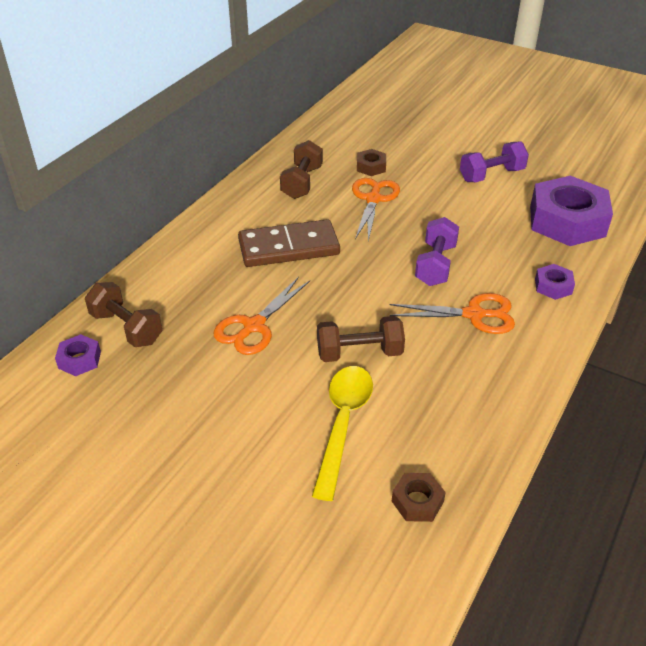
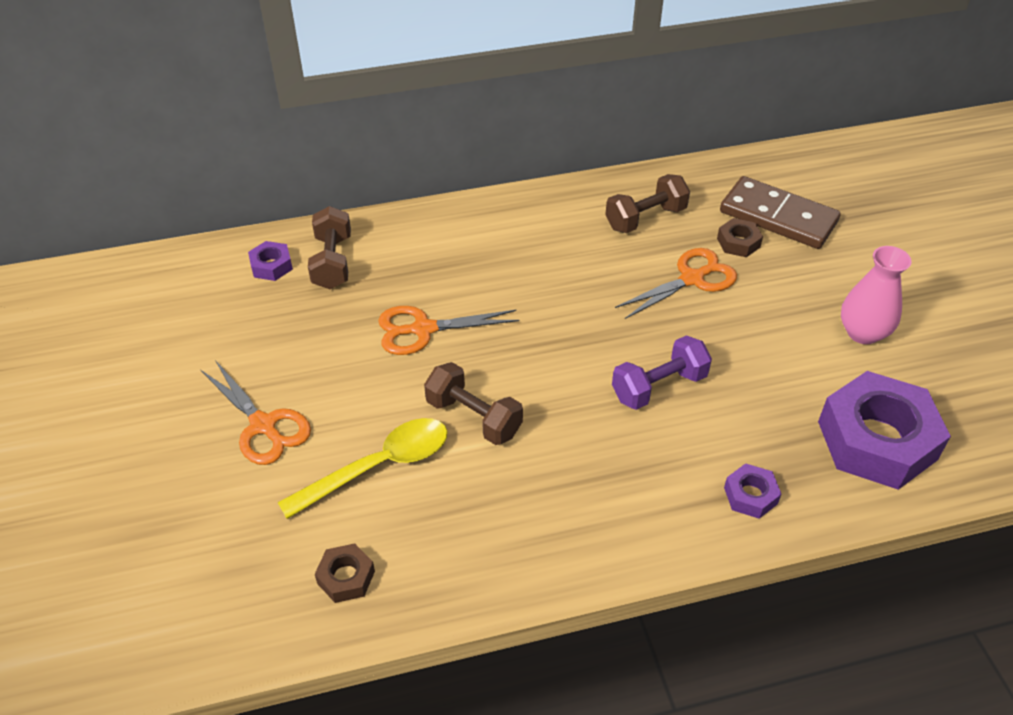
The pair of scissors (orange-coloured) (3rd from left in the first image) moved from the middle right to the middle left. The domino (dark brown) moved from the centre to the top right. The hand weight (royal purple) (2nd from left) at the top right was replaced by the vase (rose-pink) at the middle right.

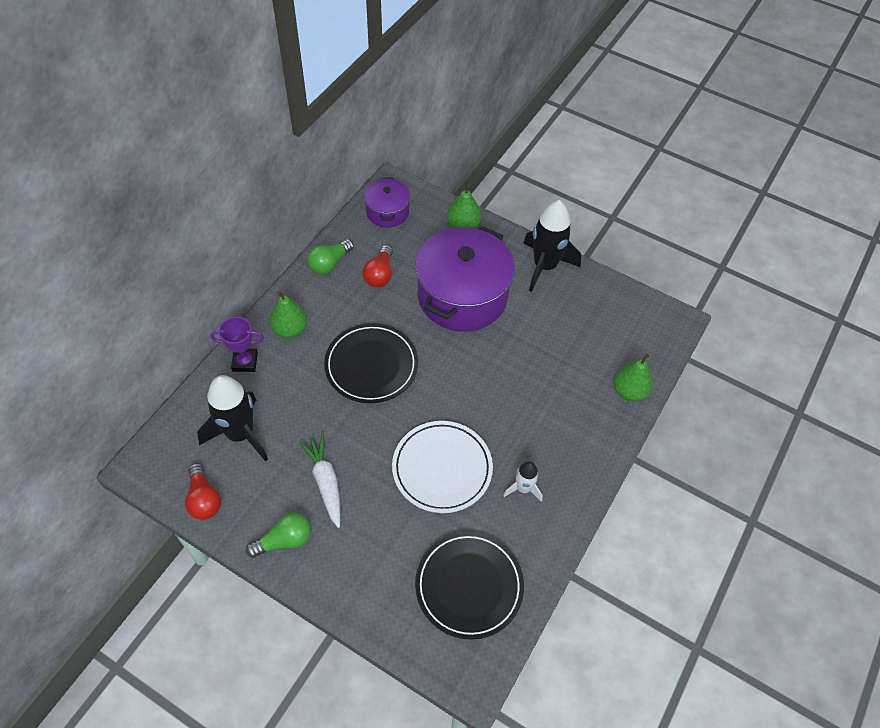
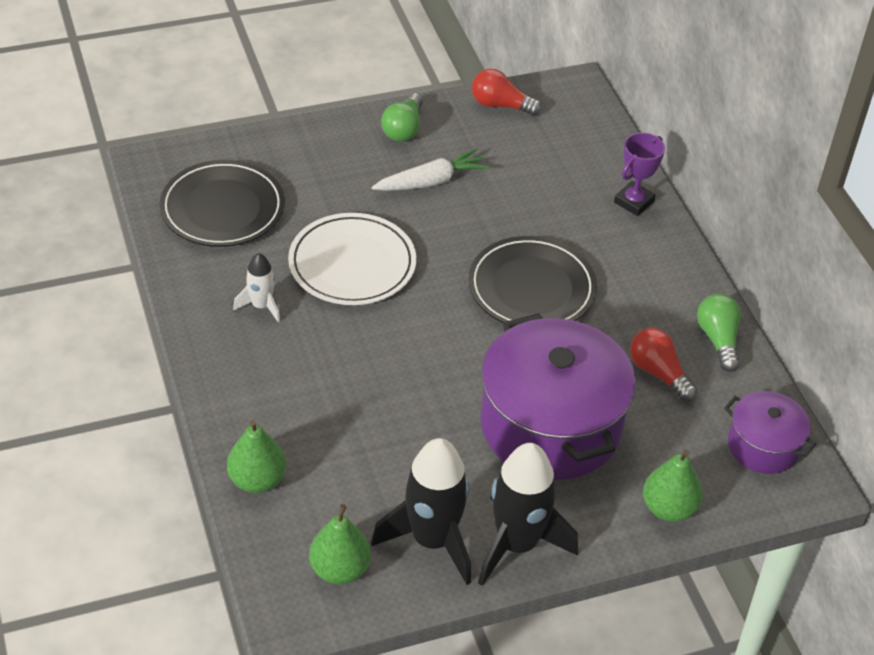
The toy pear (leaf-green) (1st from left in the first image) moved from the middle left to the bottom centre. The spaceship (black) (1st from left) moved from the middle left to the bottom centre. The carrot (pure white) at the centre turned 45 degrees counterclockwise.

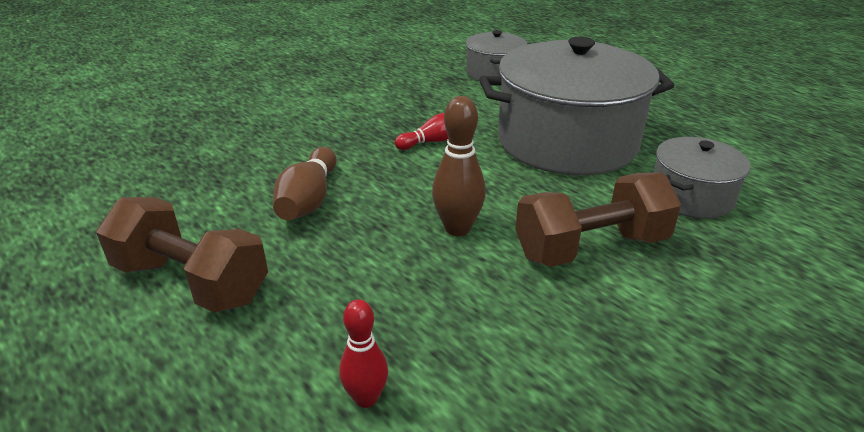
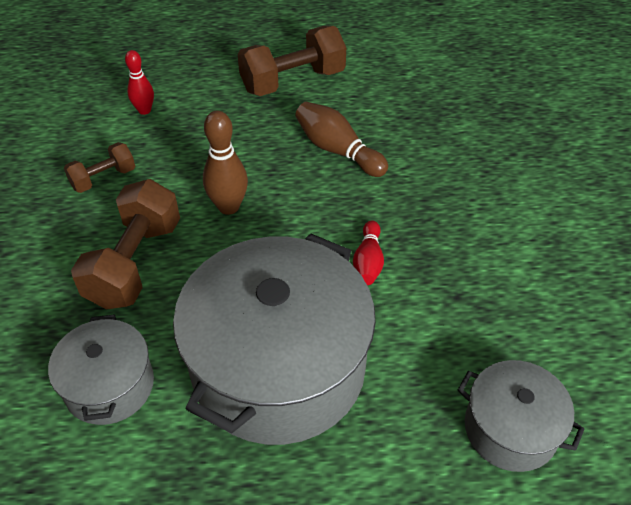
The hand weight (dark brown) (1st from left) at the top left appeared.

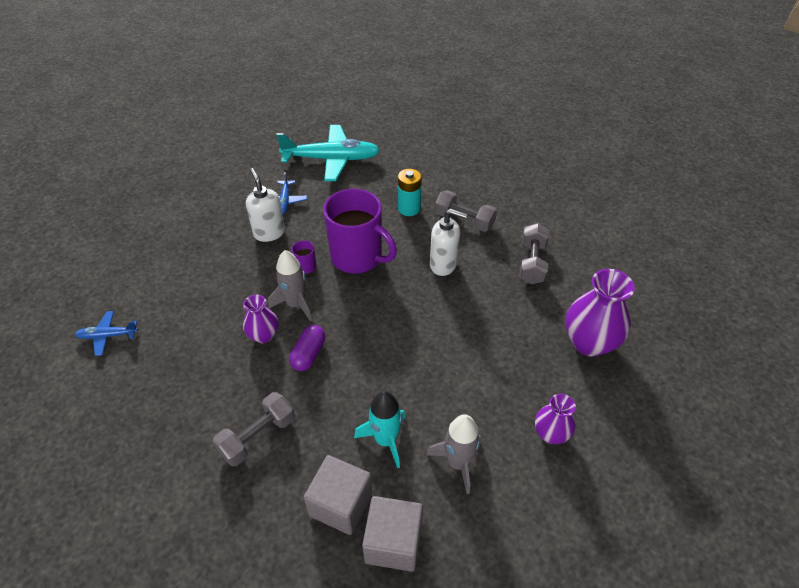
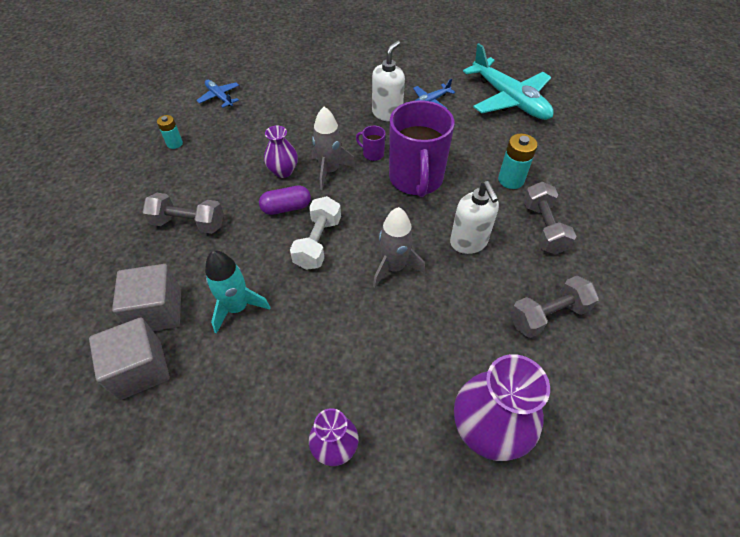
The power cell (turquoise) (1st from left) at the top left appeared. The hand weight (pure white) at the centre appeared. The spaceship (ash-grey) (2nd from left) moved from the bottom centre to the centre.

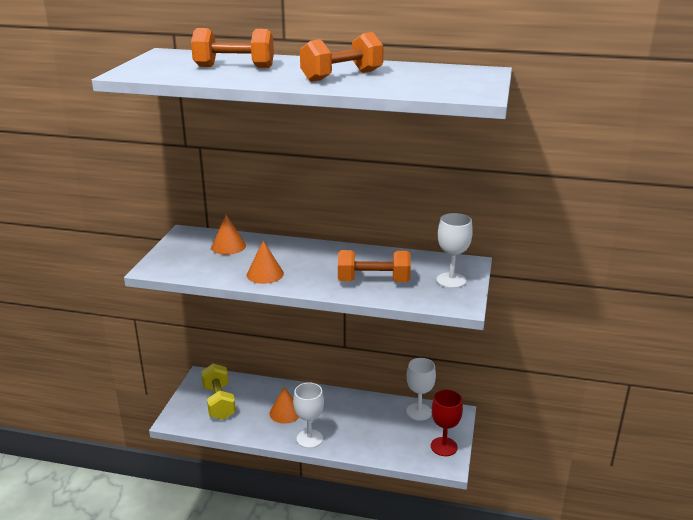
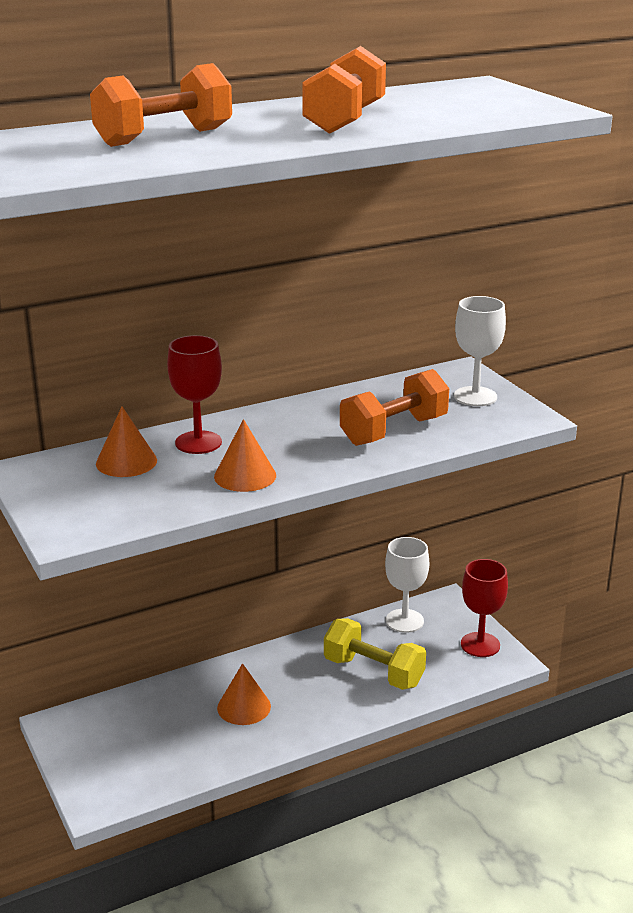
The wine glass (red) (1st from left) at the middle left appeared. The hand weight (golden) moved from the bottom left to the bottom centre. The wine glass (pure white) (1st from left) at the bottom centre disappeared.

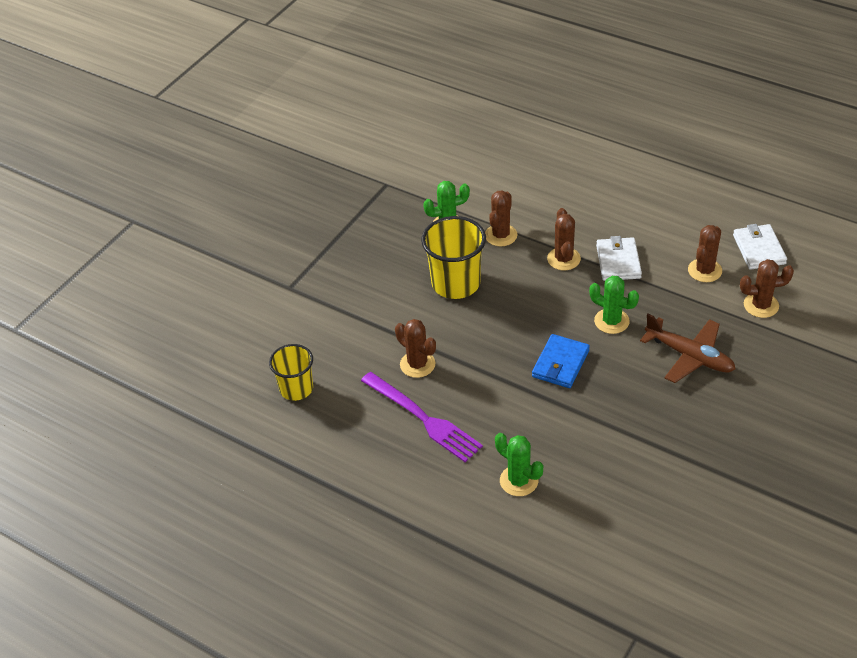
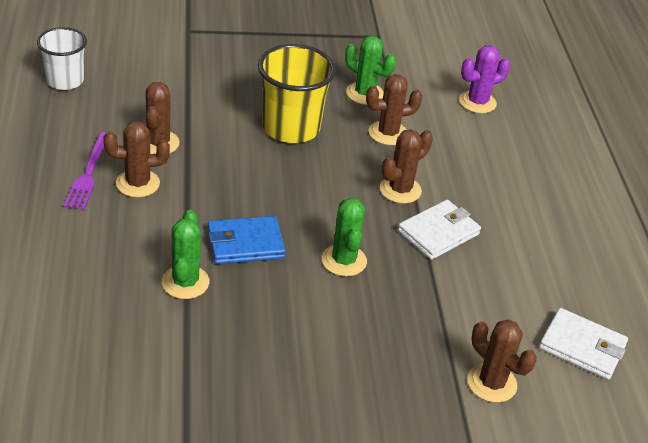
The cup (golden) (1st from left) at the centre became the cup (pure white) at the top left. The fork (royal purple) at the centre changed to 0.67 times the size. The prickly plant (dark brown) (4th from left in the first image) moved from the middle right to the middle left. The prickly plant (leaf-green) (2nd from left in the first image) moved from the bottom centre to the middle left. The prickly plant (royal purple) at the top right appeared. The billfold (pure white) (2nd from left) at the middle right turned 75 degrees clockwise. The plane (dark brown) at the middle right disappeared.

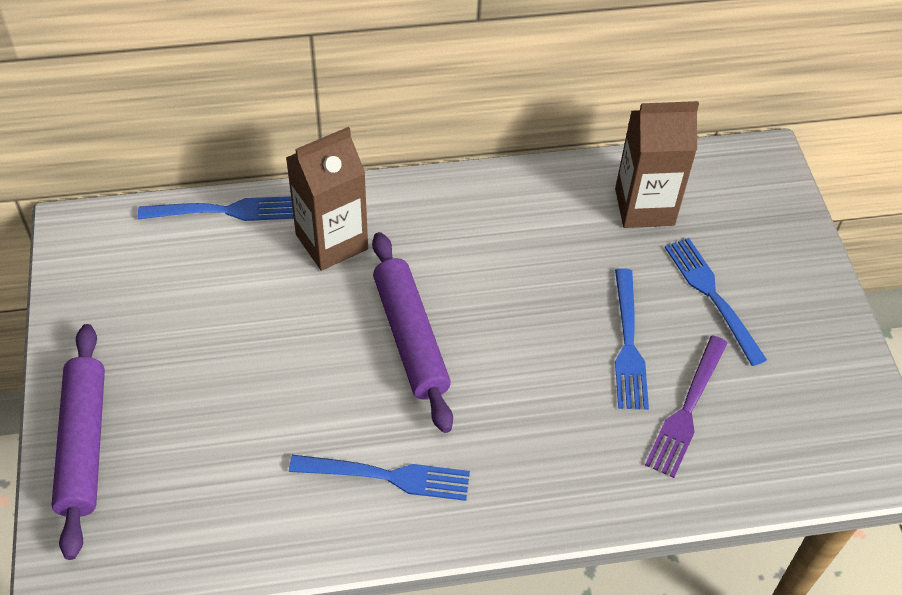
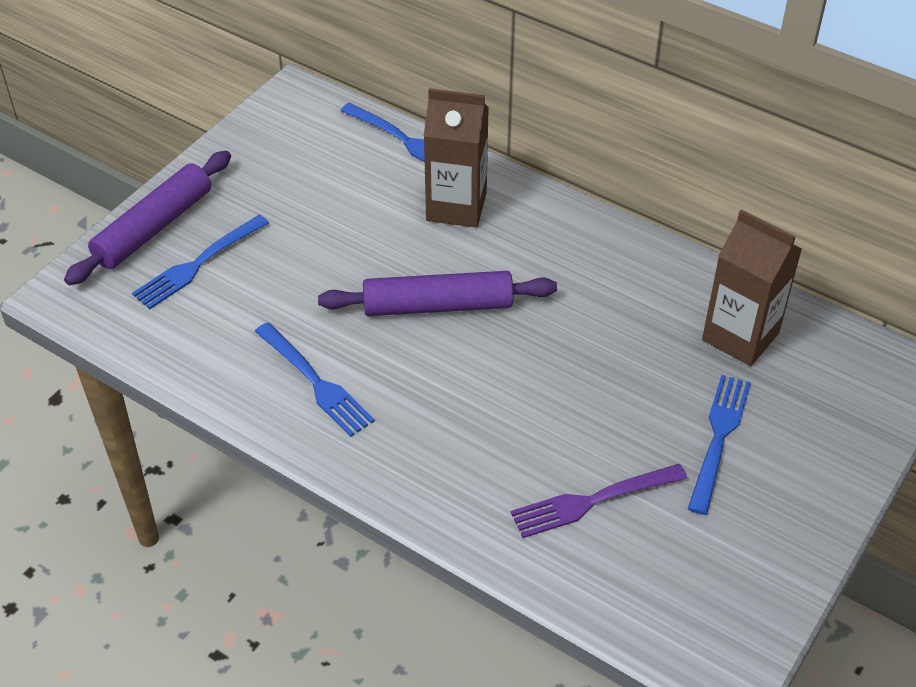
The fork (blue) (3rd from left in the first image) moved from the middle right to the middle left. The pastry roller (royal purple) (2nd from left) at the centre turned 60 degrees clockwise.

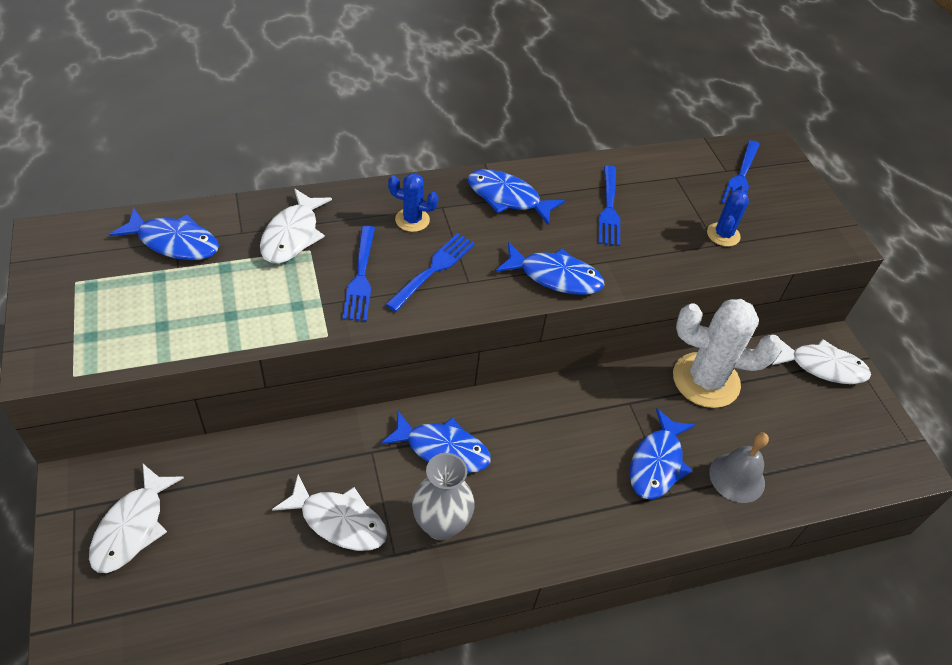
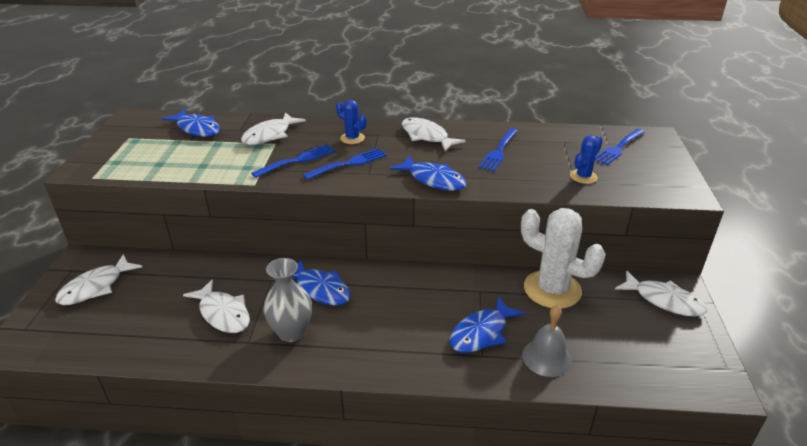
The fork (blue) (1st from left) at the centre turned 150 degrees counterclockwise. The toy fish (blue) (3rd from left) at the top centre became the toy fish (pure white) (4th from left) at the top centre.

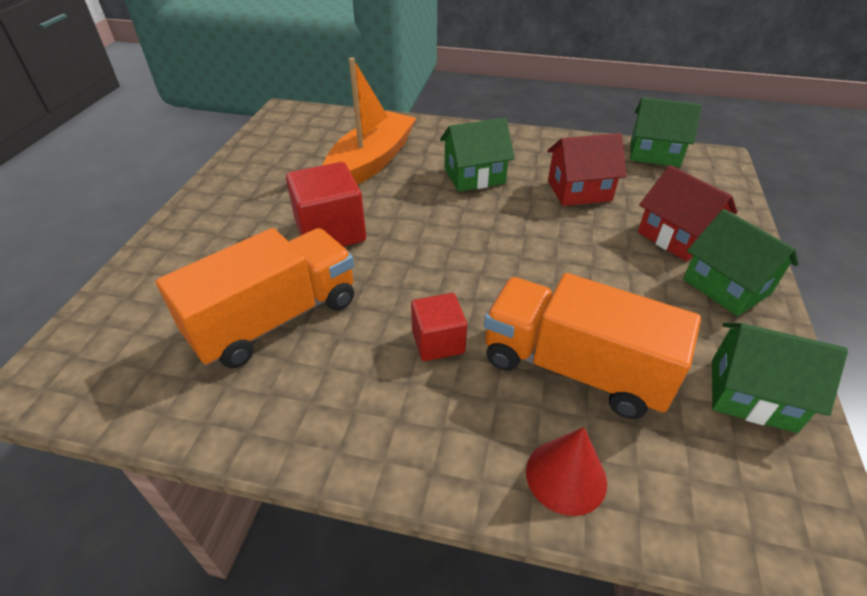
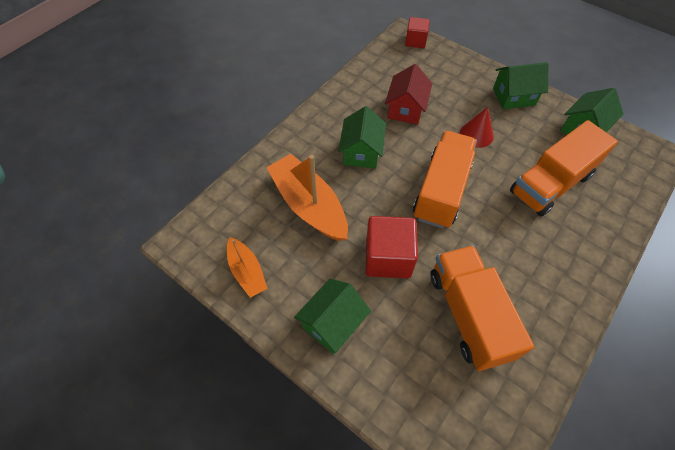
The boat (orange-coloured) (1st from left) at the centre appeared. The house (leaf-green) (2nd from left in the first image) moved from the top right to the bottom centre. The cube (red) (2nd from left) moved from the centre to the top centre. The toy truck (orange-coloured) (1st from left) at the centre appeared. The cone shape (red) moved from the bottom centre to the top right. The house (red) (2nd from left) at the middle right disappeared.

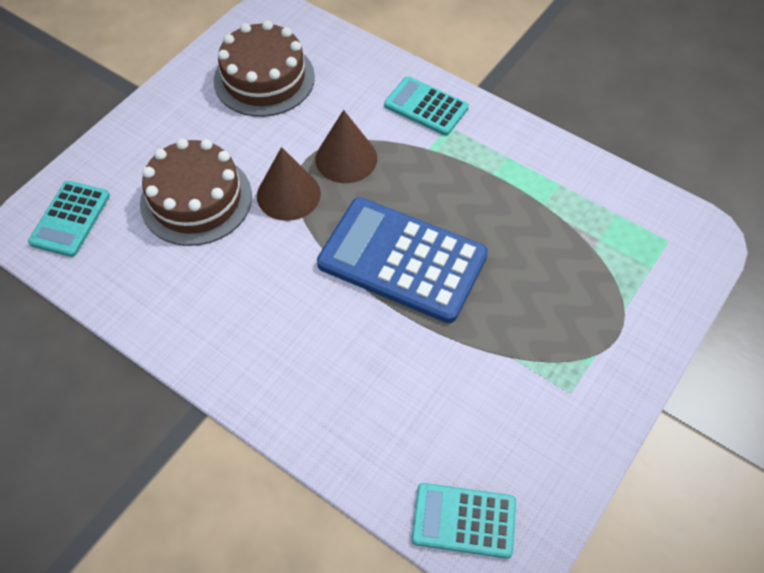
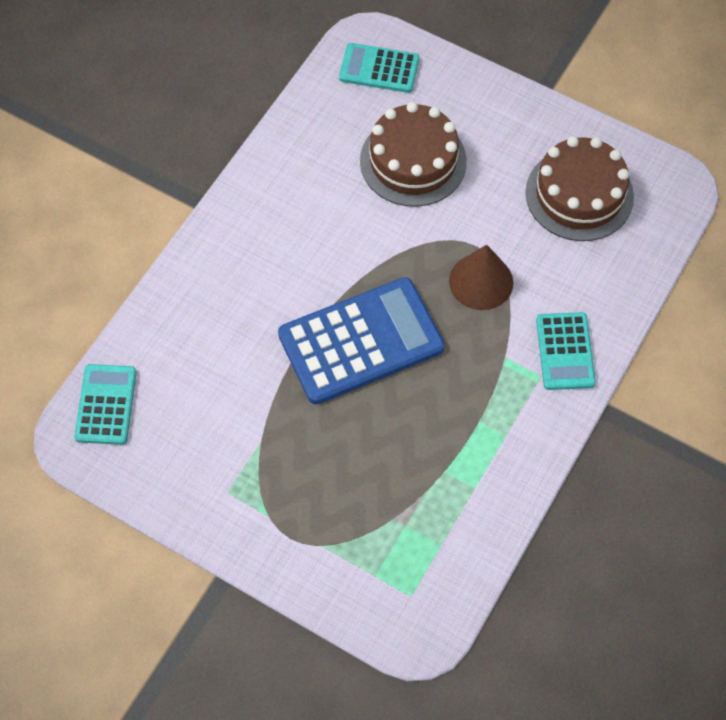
The adding machine (blue) at the centre turned 45 degrees clockwise. The adding machine (turquoise) (2nd from left in the first image) at the top centre turned 150 degrees clockwise. The cone shape (dark brown) (1st from left) at the top centre disappeared.

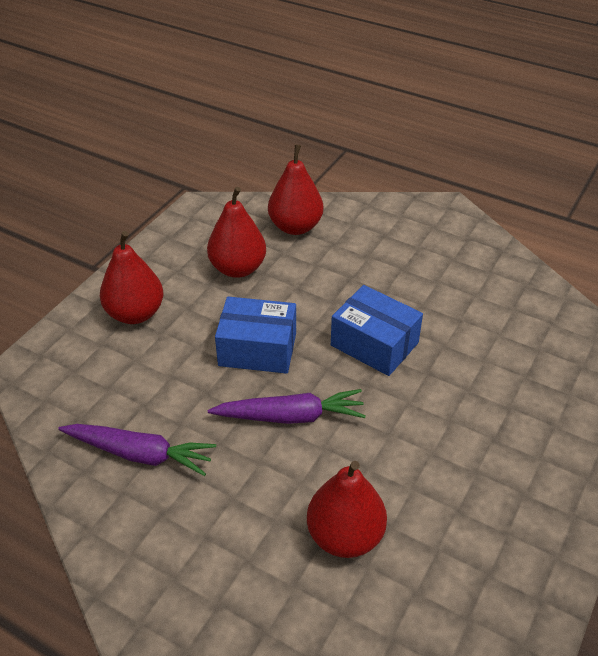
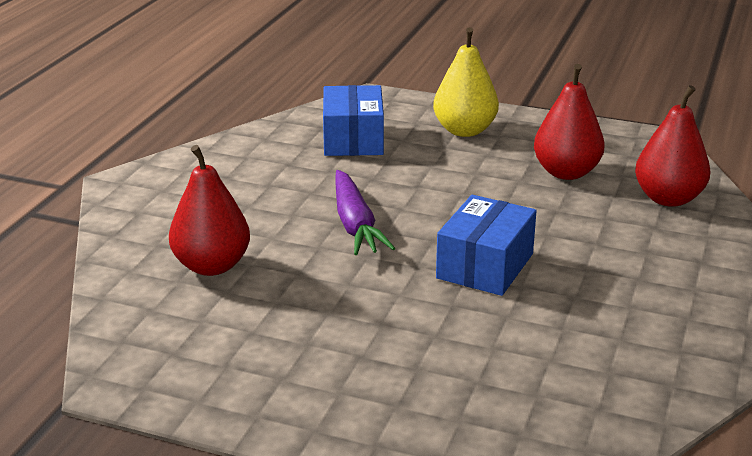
The box (blue) (1st from left) moved from the centre to the top centre. The toy pear (red) (1st from left) at the middle left became the toy pear (golden) at the top centre. The carrot (royal purple) (1st from left) at the bottom left disappeared.

